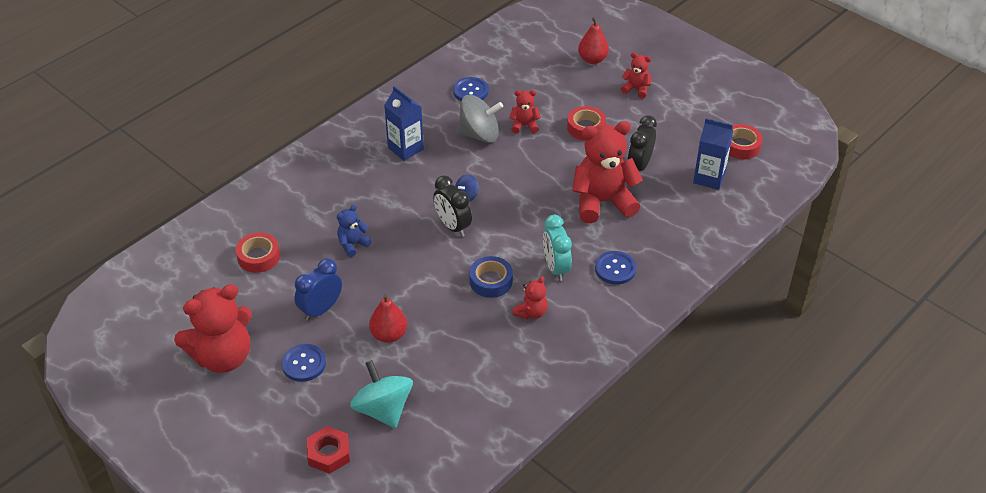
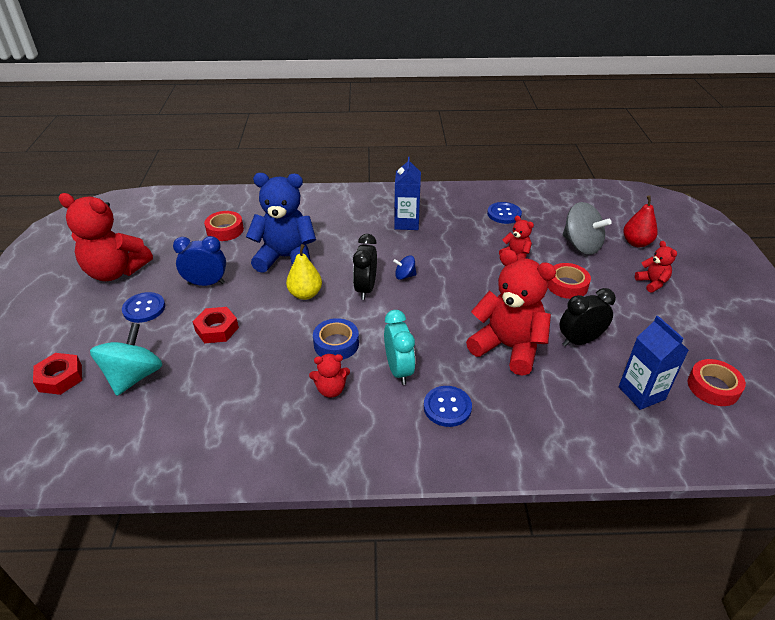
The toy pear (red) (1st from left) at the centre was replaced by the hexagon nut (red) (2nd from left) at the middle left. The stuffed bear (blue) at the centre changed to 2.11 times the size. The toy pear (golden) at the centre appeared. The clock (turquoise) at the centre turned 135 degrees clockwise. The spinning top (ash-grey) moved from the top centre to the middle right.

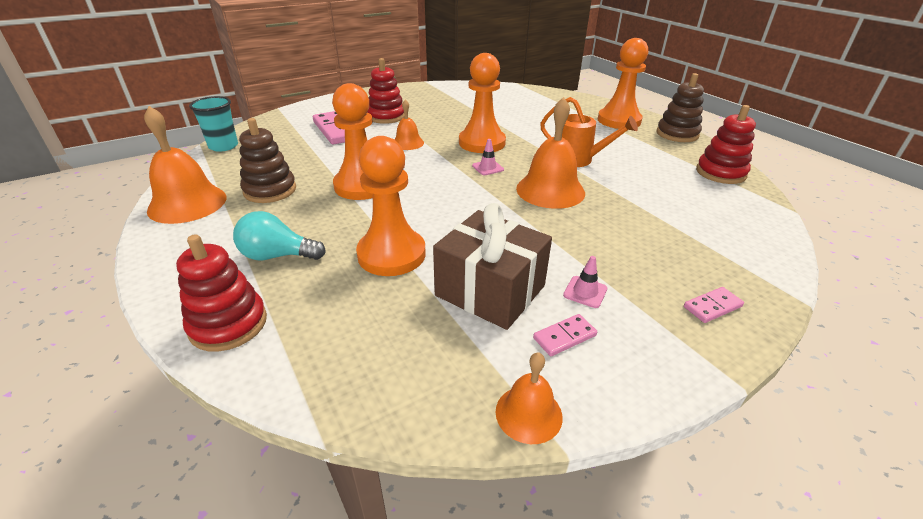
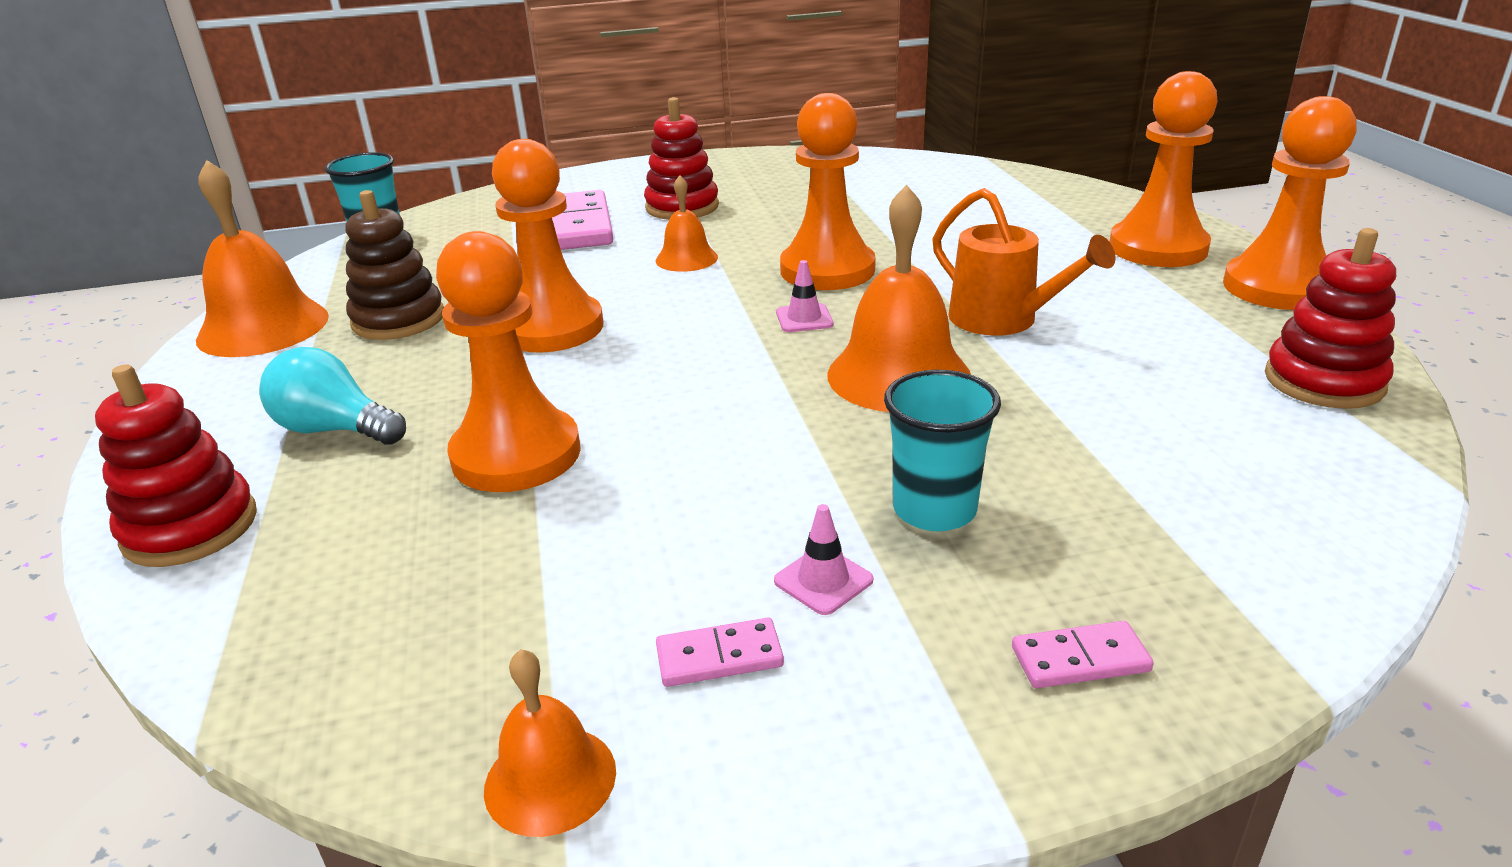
The cup (turquoise) (2nd from left) at the centre appeared. The stacking toy (dark brown) (2nd from left) at the top right was replaced by the pawn (orange-coloured) (5th from left) at the top right. The wrapped gift (dark brown) at the centre disappeared.

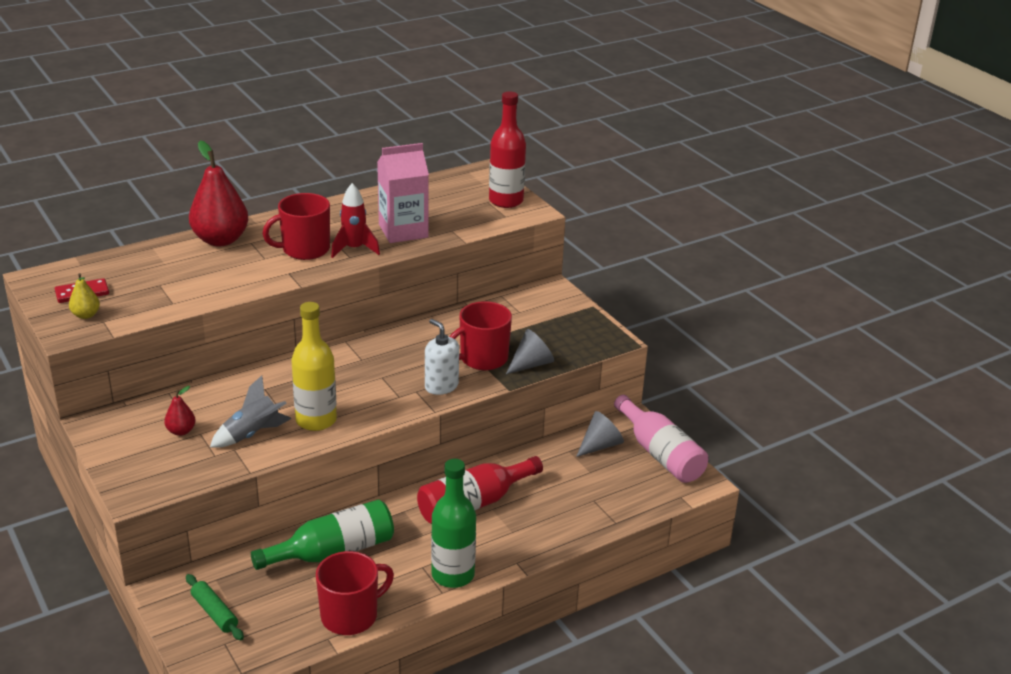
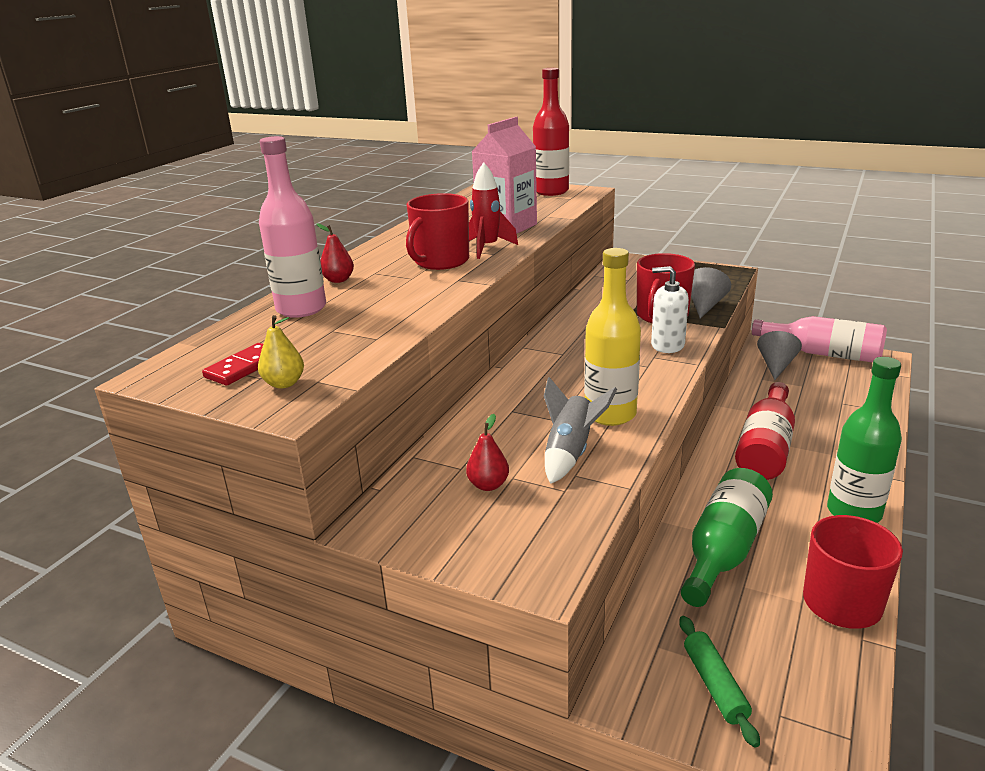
The drink bottle (rose-pink) (1st from left) at the top left appeared. The toy pear (red) (2nd from left in the first image) at the top left changed to 0.46 times the size. The pastry roller (leaf-green) at the bottom left turned 60 degrees clockwise.

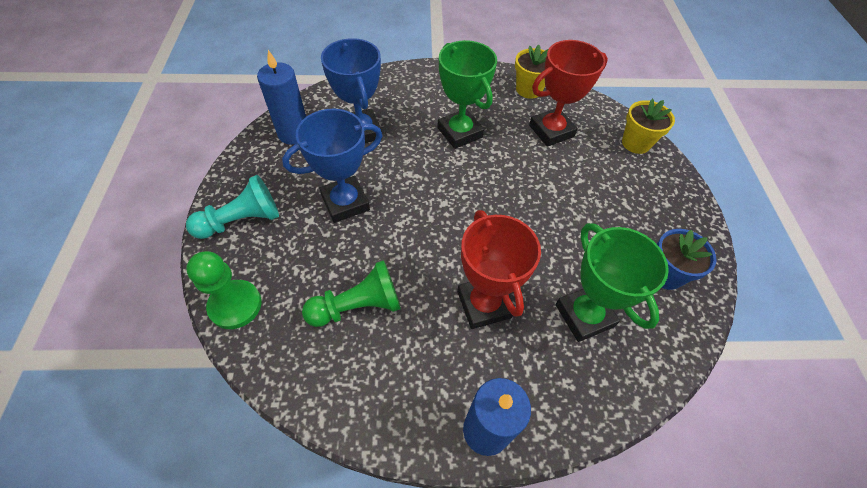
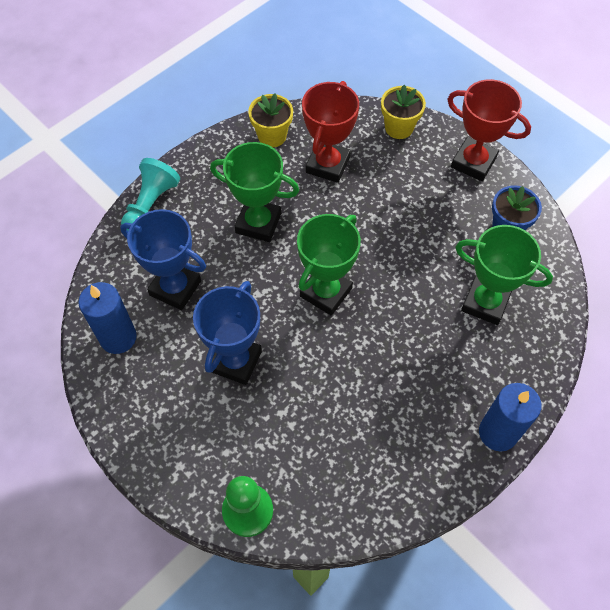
The pawn (turquoise) moved from the middle left to the top left. The trophy (leaf-green) (2nd from left) at the centre appeared. The trophy (red) (1st from left in the first image) moved from the centre to the top right. The pawn (leaf-green) (2nd from left) at the centre disappeared.

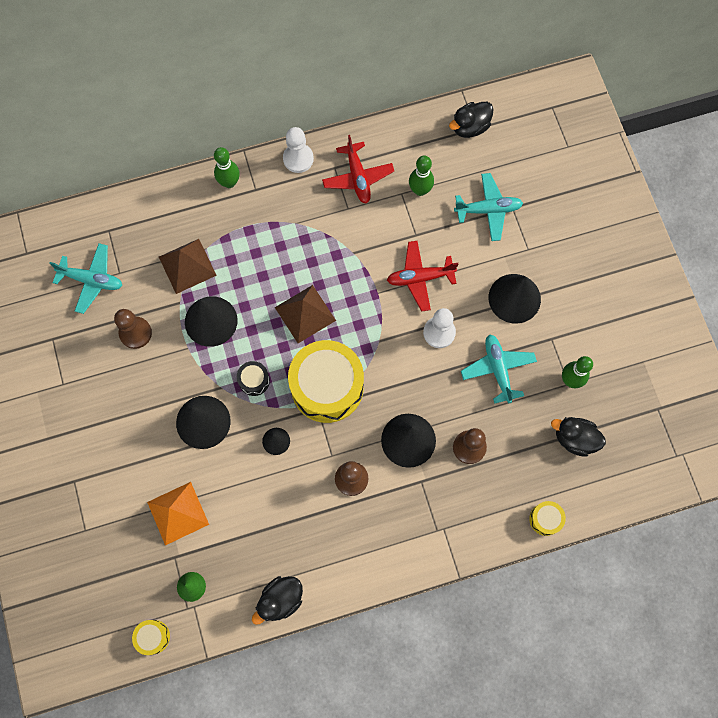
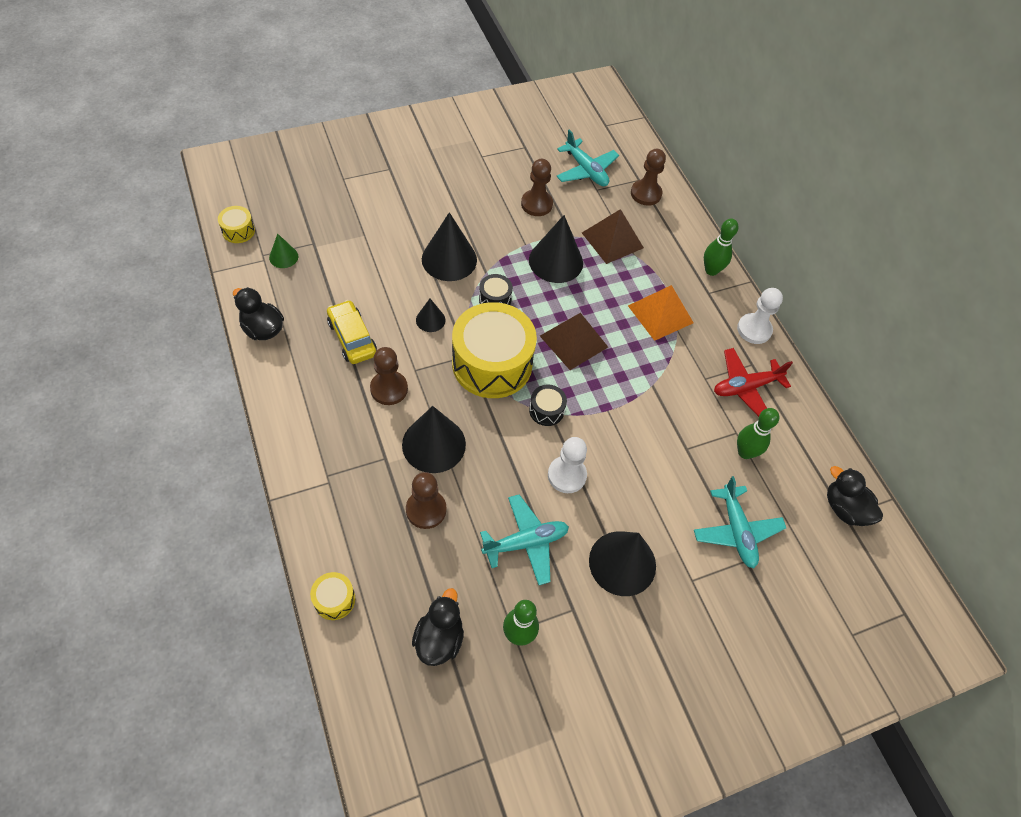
The car (golden) at the centre appeared. The toy drum (black) (2nd from left) at the centre appeared. The plane (turquoise) (1st from left in the first image) at the middle left turned 45 degrees counterclockwise. The pyramid shape (orange-coloured) moved from the bottom left to the centre. The pawn (dark brown) (4th from left) at the top centre appeared. The plane (red) (2nd from left) at the centre disappeared.

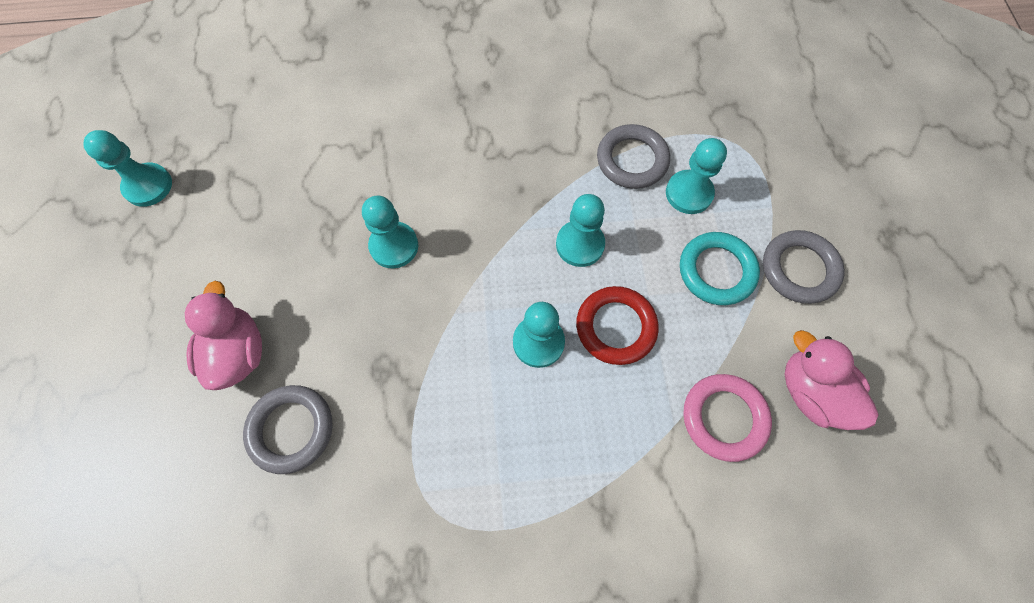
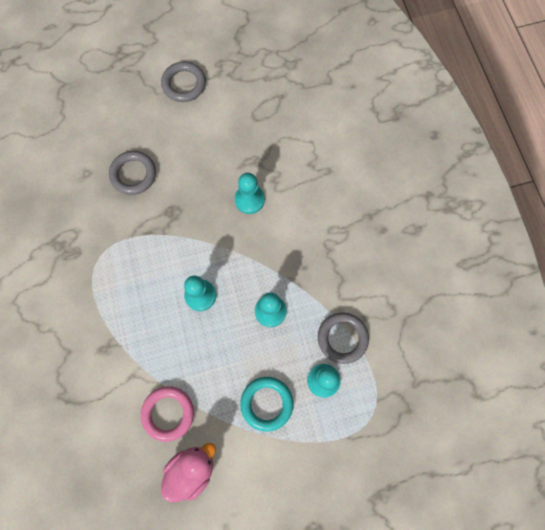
The torus (ash-grey) (3rd from left in the first image) moved from the middle right to the top centre. The pawn (turquoise) (1st from left) at the top left disappeared. The rubber duck (rose-pink) (1st from left) at the middle left disappeared. The torus (red) at the centre disappeared.

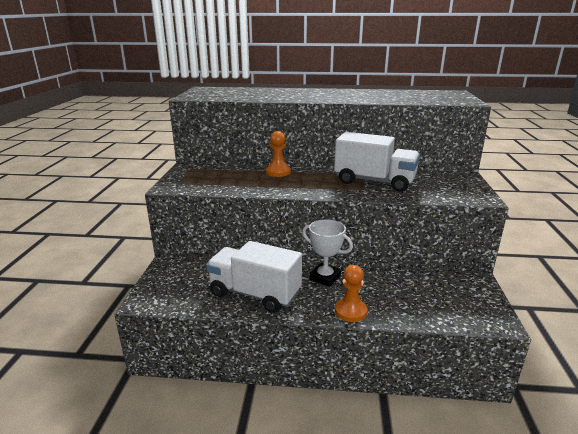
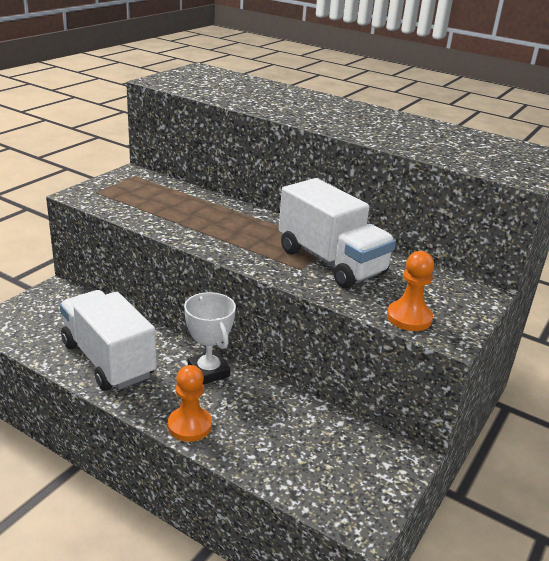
The pawn (orange-coloured) (1st from left in the first image) moved from the centre to the middle right.

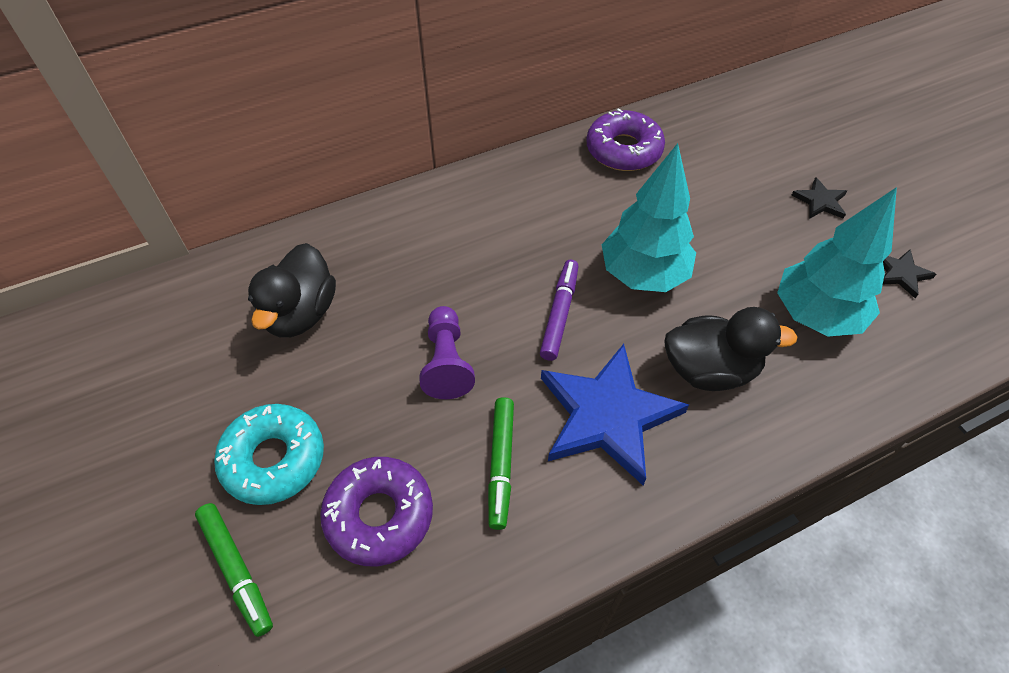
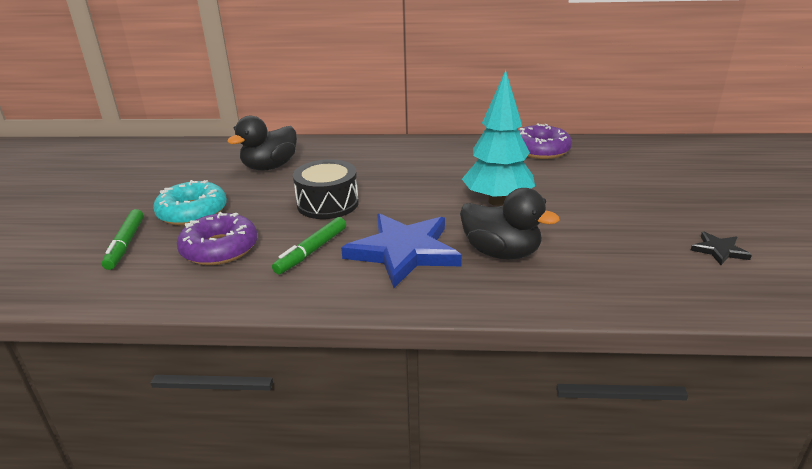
The pawn (royal purple) at the centre was replaced by the toy drum (black) at the centre. The felt pen (royal purple) at the centre disappeared. The tree (turquoise) (2nd from left) at the middle right disappeared. The five-pointed star (black) (1st from left) at the top right disappeared.

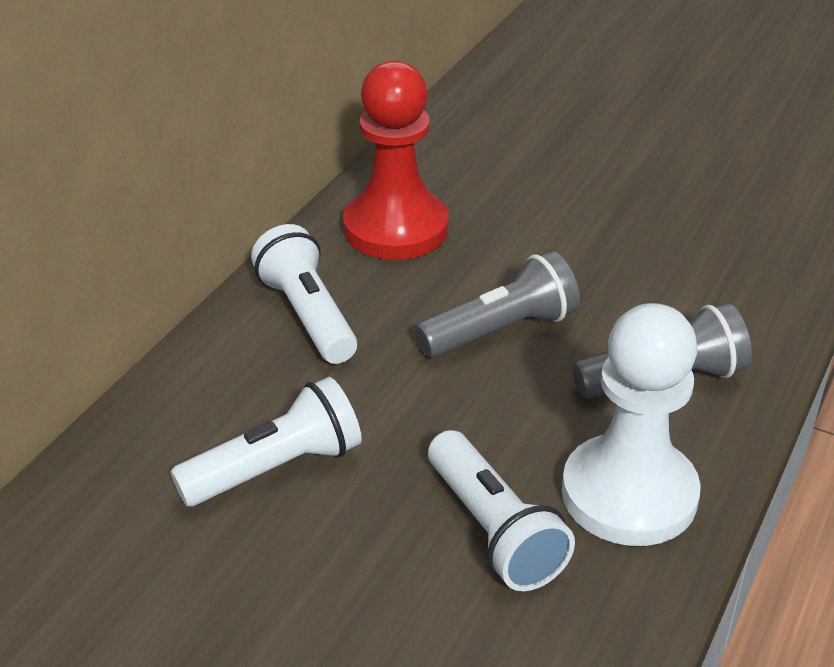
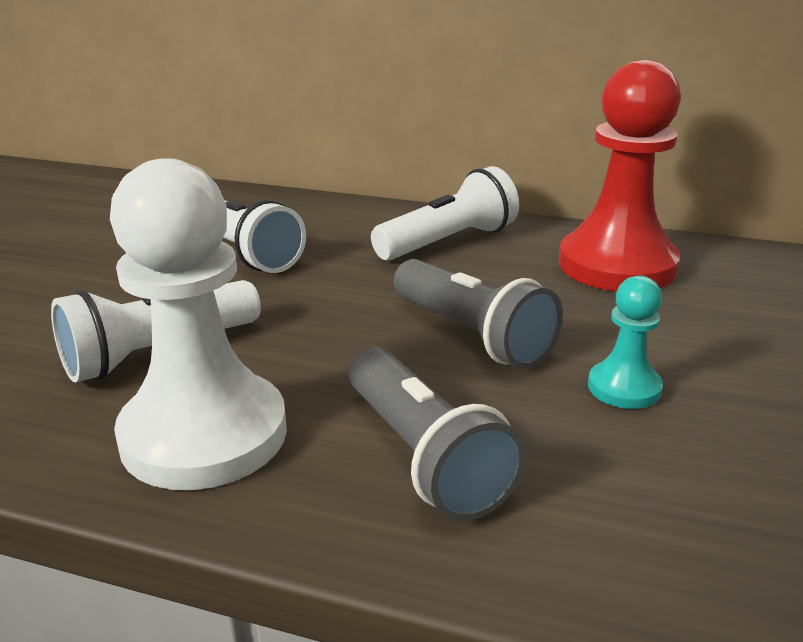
The pawn (turquoise) at the middle right appeared.

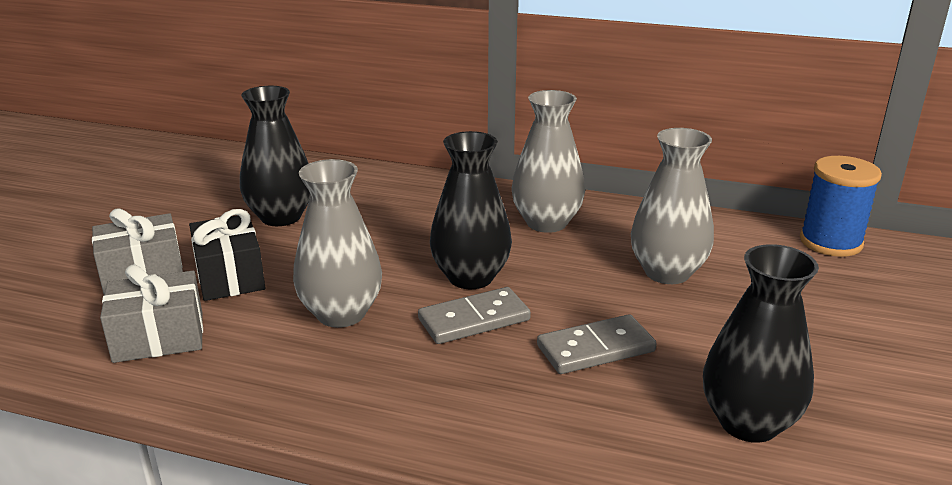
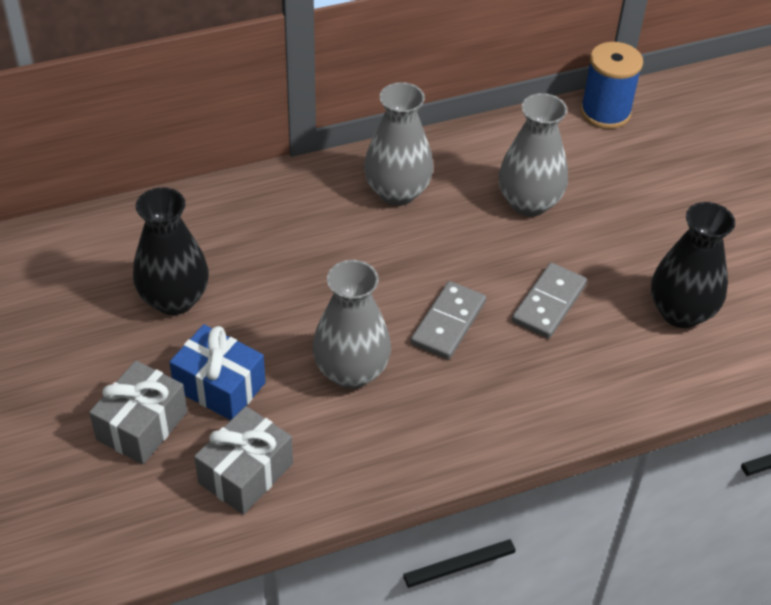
The wrapped gift (black) at the middle left became the wrapped gift (blue) at the middle left. The vase (black) (2nd from left) at the centre disappeared.

